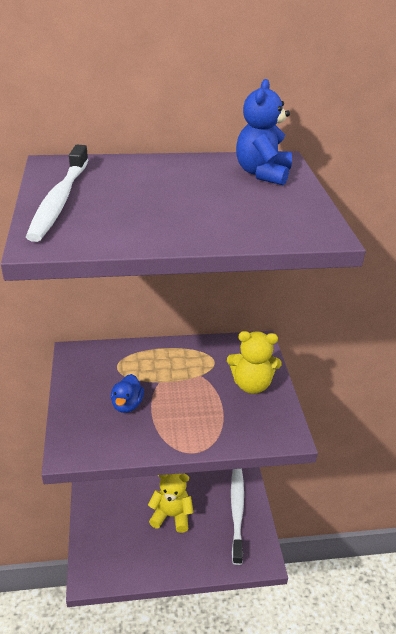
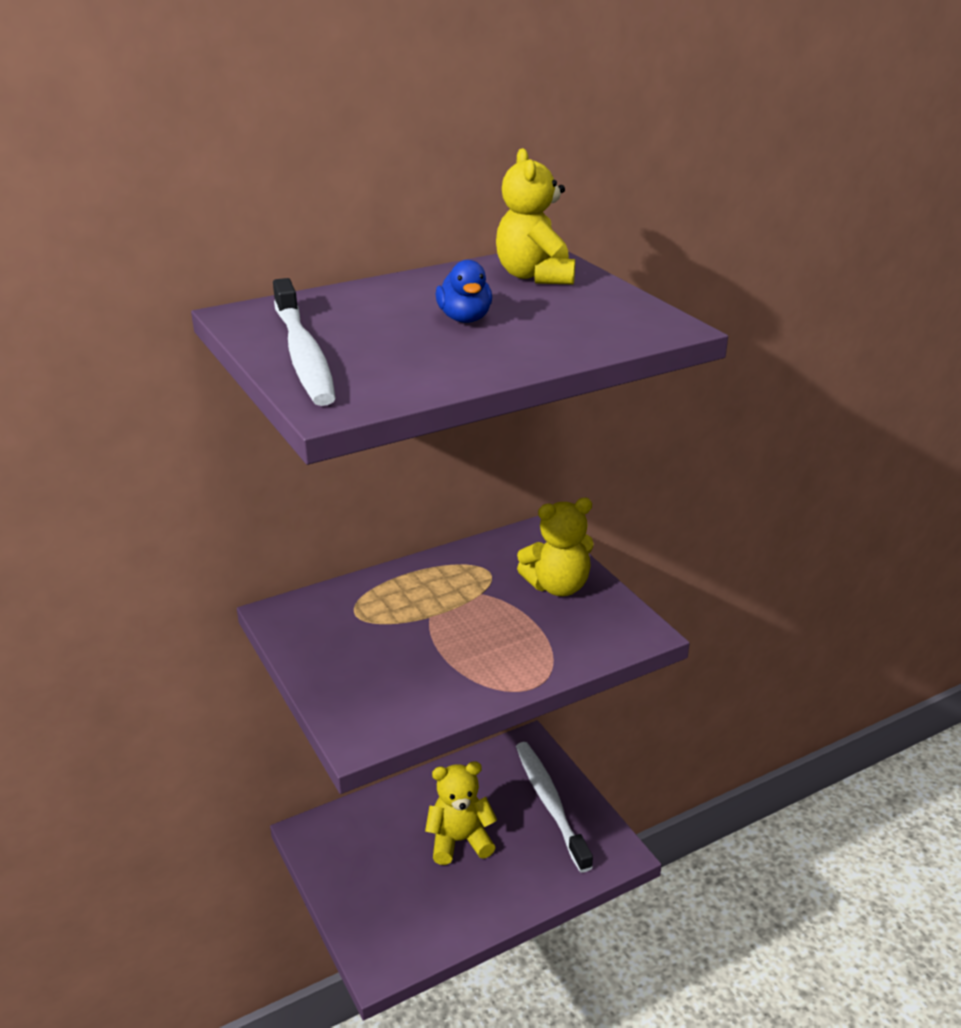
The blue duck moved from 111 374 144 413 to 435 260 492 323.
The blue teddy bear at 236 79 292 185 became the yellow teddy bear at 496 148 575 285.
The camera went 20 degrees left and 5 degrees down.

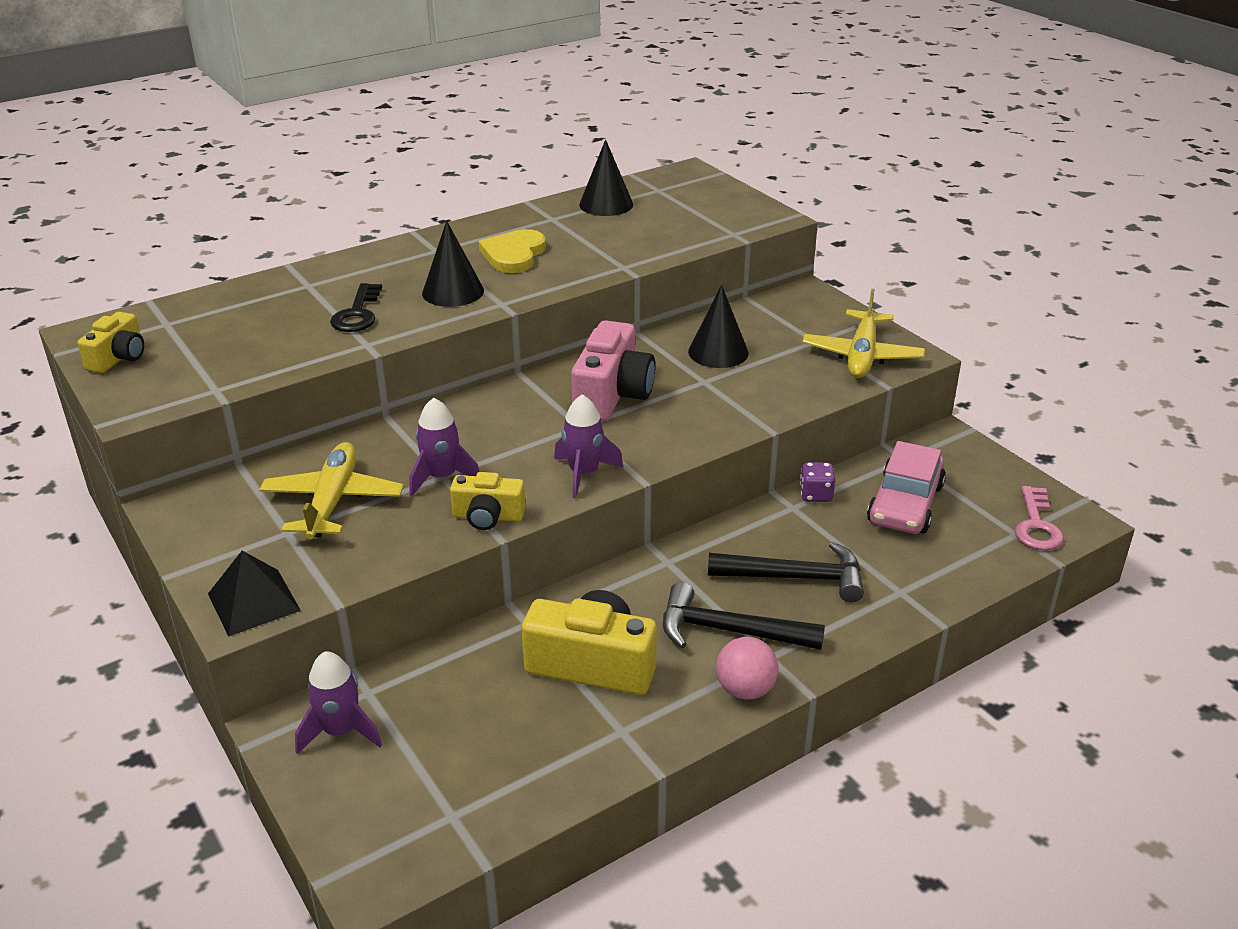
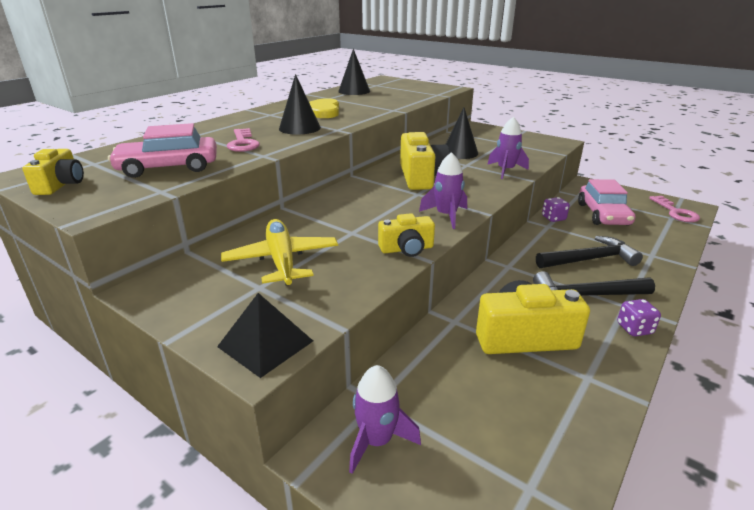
The pink car at 108 123 217 178 appeared.
The black key at 330 283 382 332 became the pink key at 227 128 260 152.
The pink camera at 571 320 655 421 became the yellow camera at 400 132 450 190.
The purple rocket moved from 410 398 479 496 to 487 117 529 179.
The pink ball at 716 637 778 700 was replaced by the purple dice at 617 299 661 336.
The yellow plane at 802 289 925 378 disappeared.
The camera went 20 degrees left and 5 degrees down.

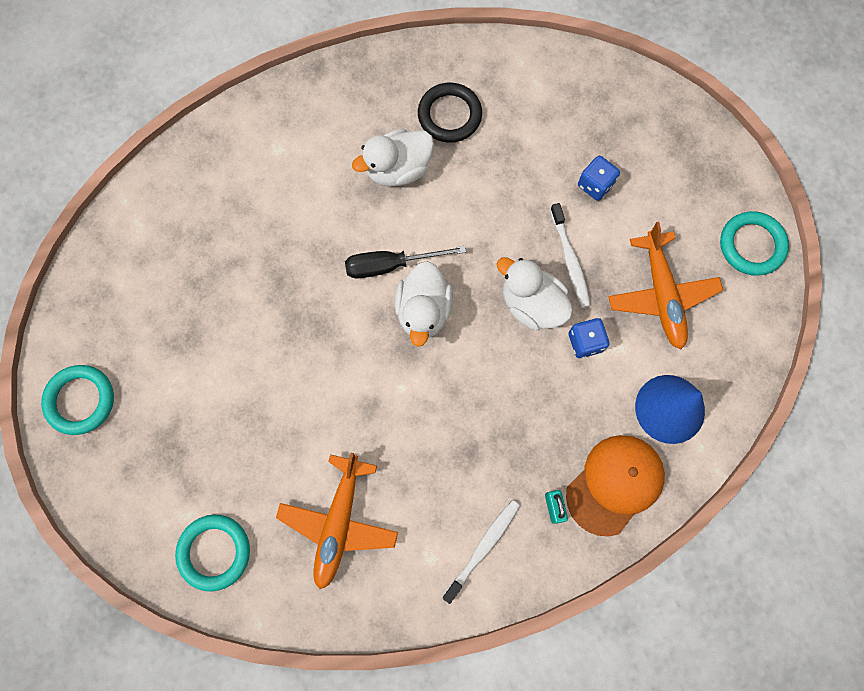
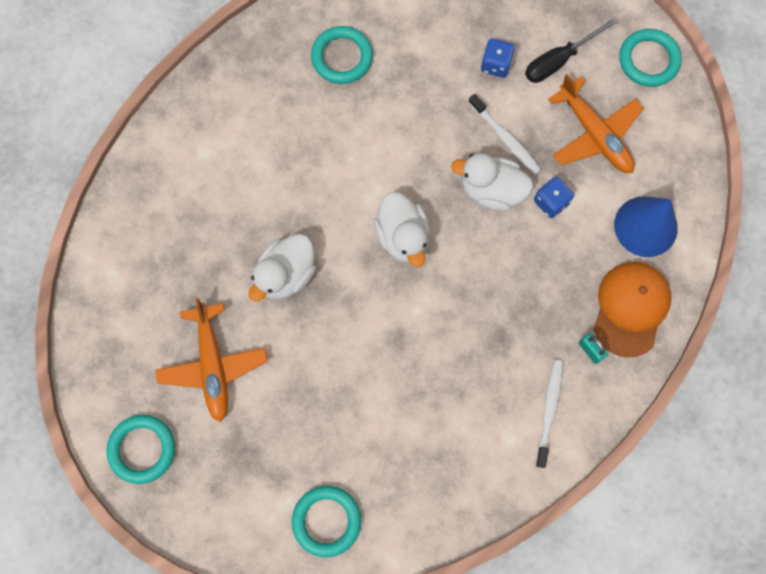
The orange plane moved from 276 453 398 589 to 155 298 268 422.
The white duck moved from 352 128 434 187 to 249 234 316 302.
The black ring at 418 83 482 143 became the turquoise ring at 311 26 373 84.
The black screwdriver moved from 345 246 466 278 to 525 17 618 83.
The camera went 25 degrees left and 0 degrees up.

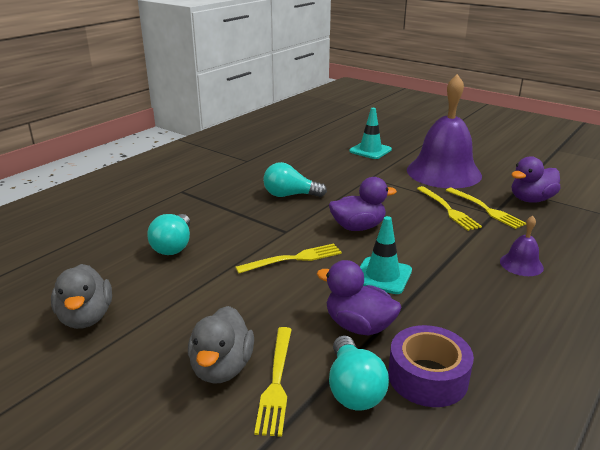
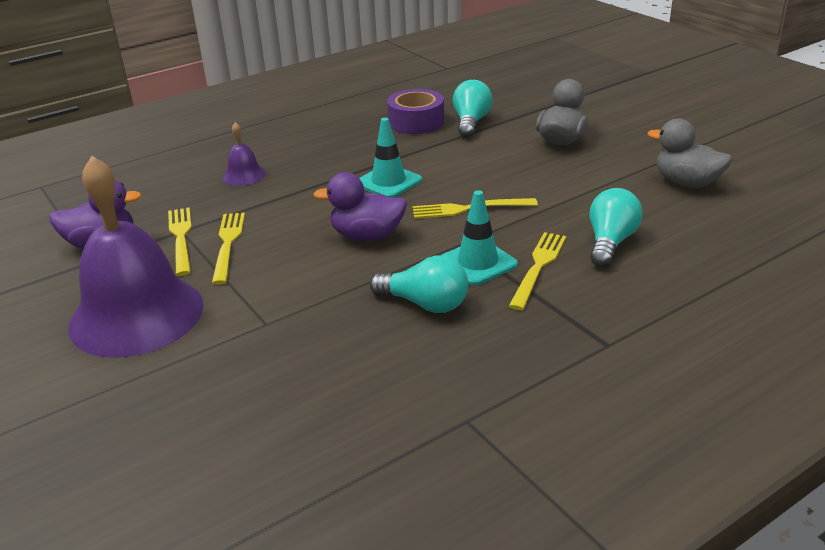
The turquoise traffic cone moved from 349 108 392 159 to 441 190 518 286.
The yellow fork moved from 254 327 292 437 to 509 232 566 310.
The grey duck at 51 264 112 329 turned 60 degrees counterclockwise.
The purple duck at 317 260 401 335 disappeared.
The camera went 160 degrees left and 5 degrees up.

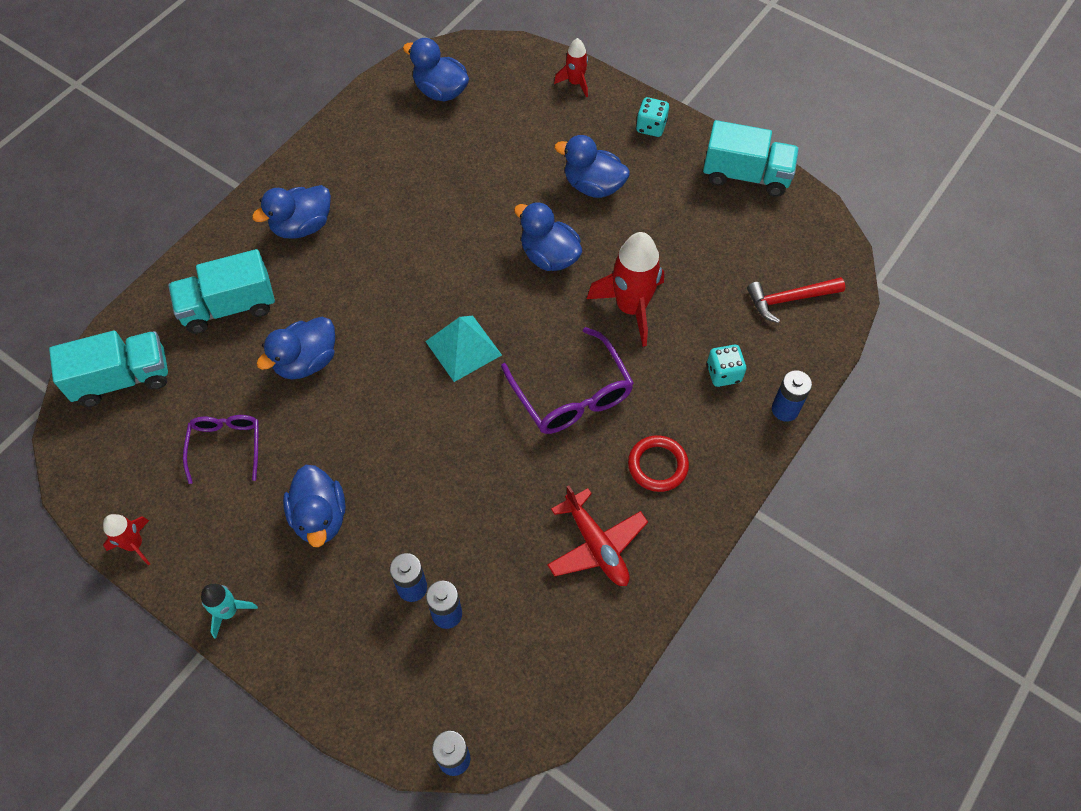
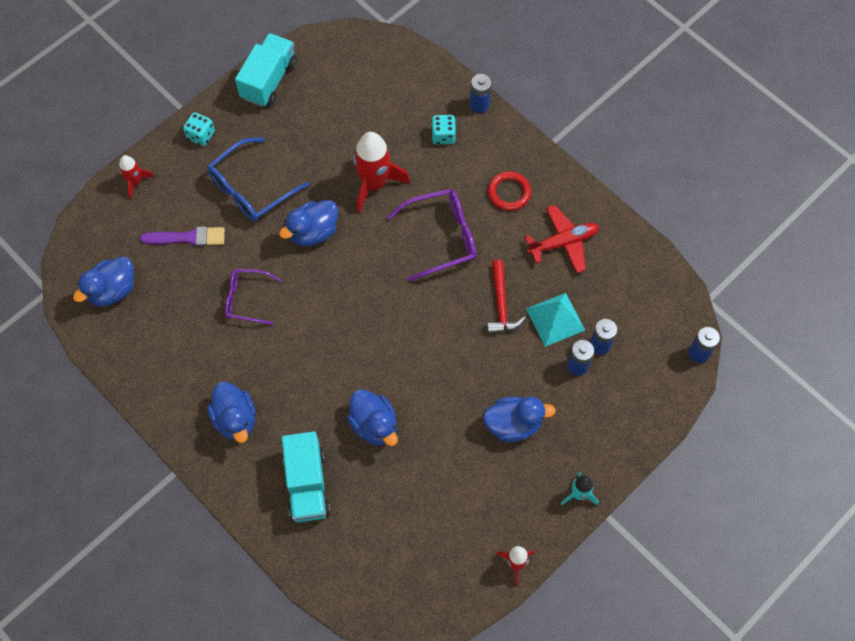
The purple brush at 140 227 225 246 appeared.
The blue duck at 554 135 630 198 was replaced by the blue glasses at 207 138 309 222.
The purple glasses moved from 183 415 259 484 to 225 269 281 325.
The red hammer moved from 747 277 845 323 to 487 260 526 334.
The turquoise pyramid moved from 425 316 502 382 to 526 293 585 347.
The turquoise truck at 49 331 168 407 disappeared.
The camera went 80 degrees left and 5 degrees up.

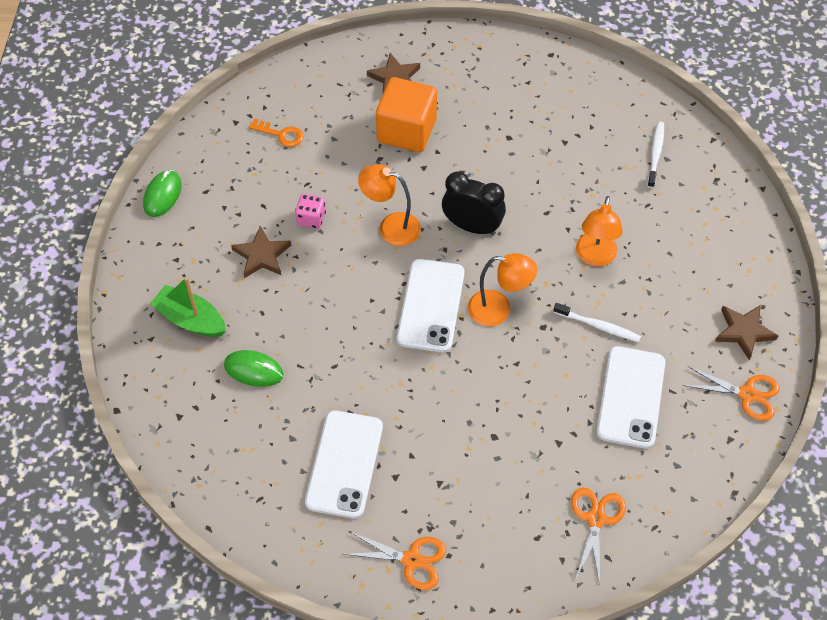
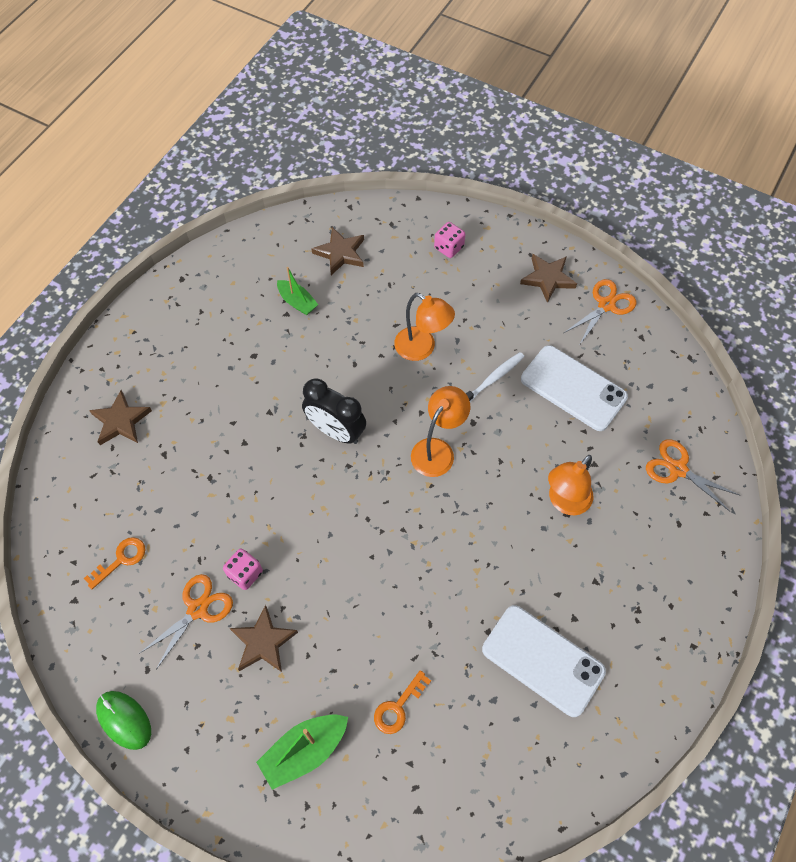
The orange scissors moved from 344 531 446 590 to 139 574 233 670.
The green boat at 277 267 318 315 appeared.
The black clock at 442 171 506 235 turned 105 degrees counterclockwise.
The white toothbrush at 647 121 664 188 was replaced by the brown star at 311 227 364 275.
The green mouse at 224 350 283 387 was replaced by the orange key at 374 670 431 734.
The pink dice at 434 222 465 258 appeared.
The orange lamp moved from 358 164 421 246 to 548 455 593 515.
The orange cube at 376 77 437 152 disappeared.
The white phone at 397 259 464 352 disappeared.
The camera went 65 degrees left and 5 degrees up.

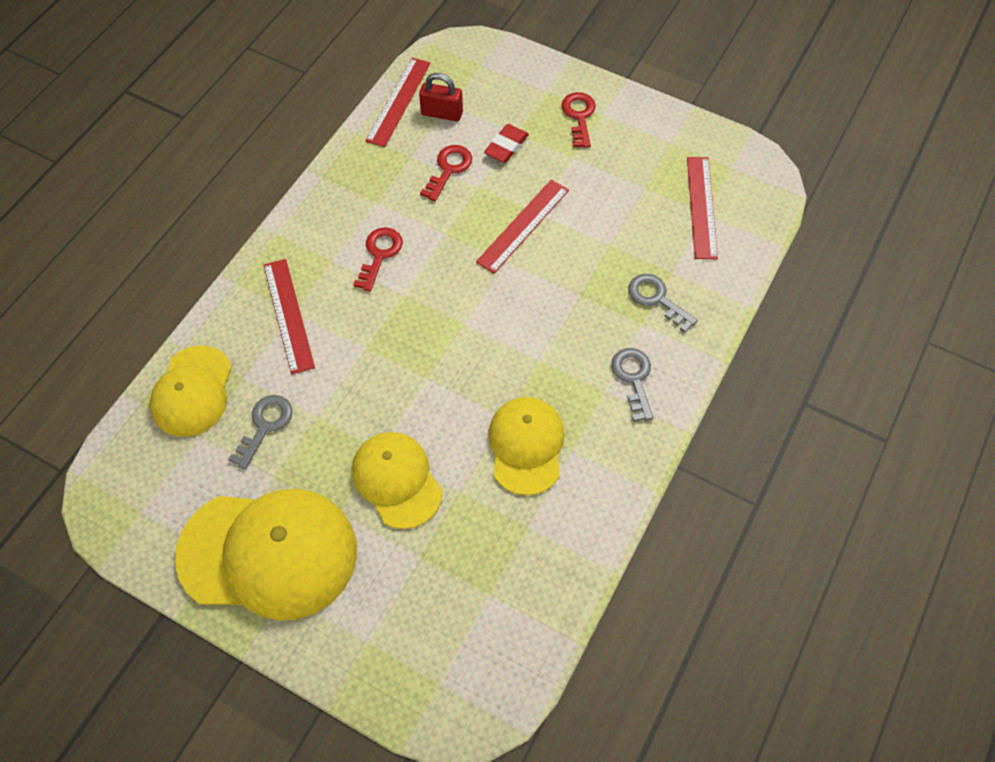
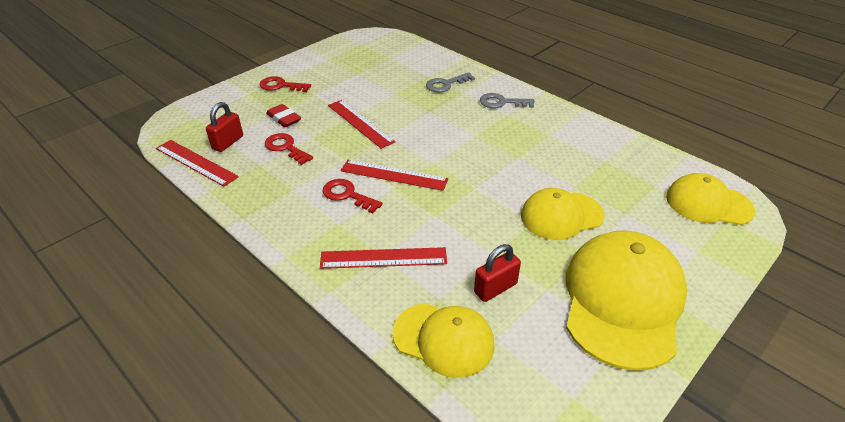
The red ruler moved from 687 157 718 259 to 341 160 448 191.
The grey key at 228 395 293 469 was replaced by the red padlock at 474 244 521 302.
The yellow cap moved from 488 397 565 496 to 666 173 755 225.
The camera went 75 degrees left and 20 degrees down.

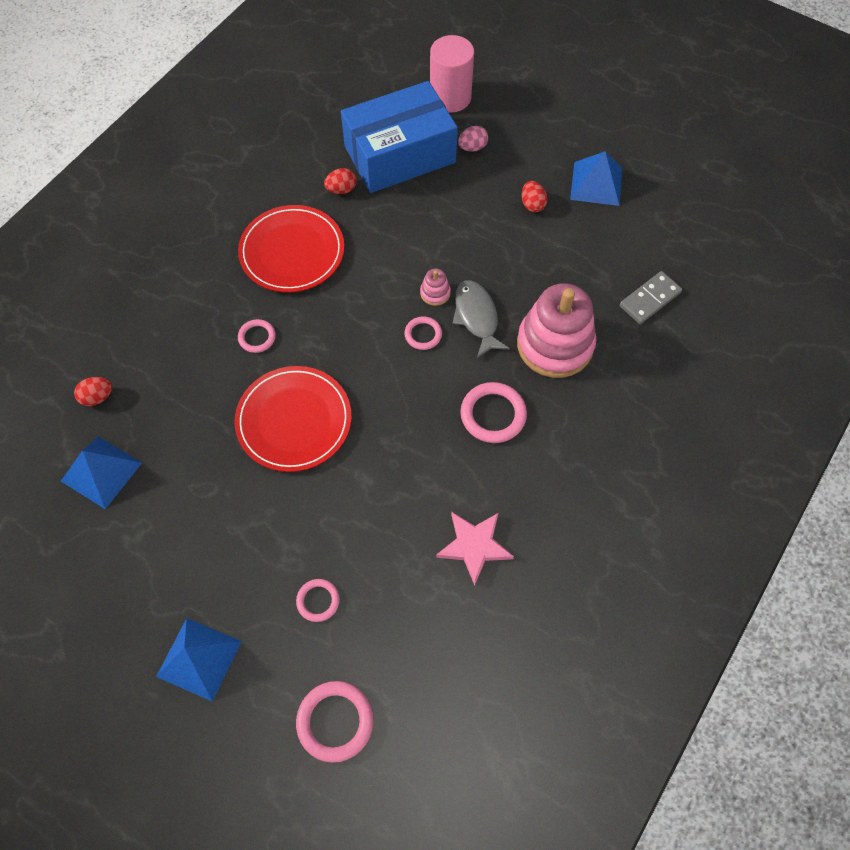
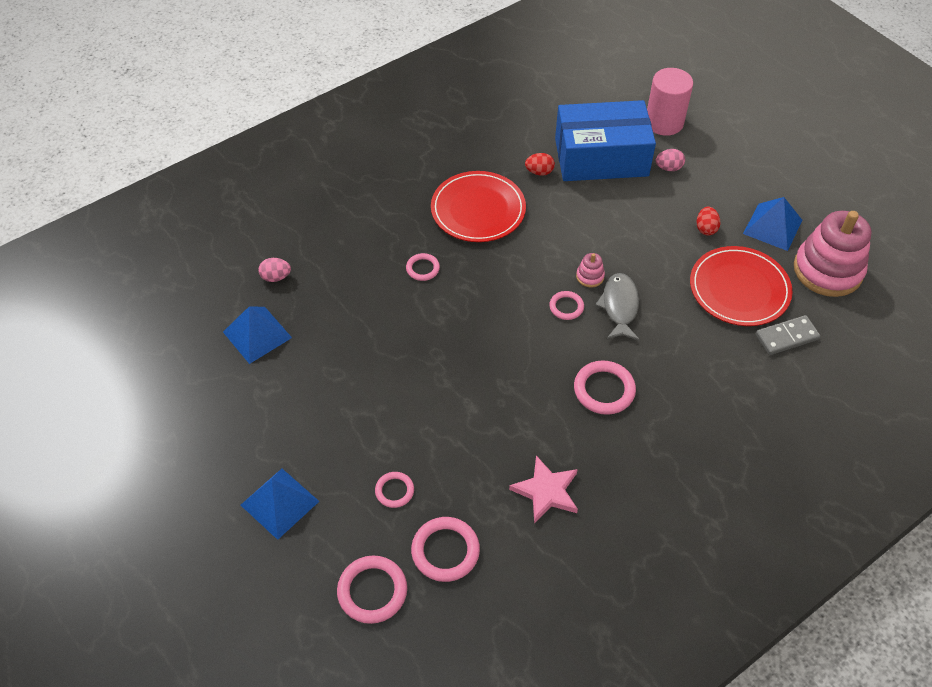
The red egg at 74 377 112 406 became the pink egg at 258 258 291 282.
The pink ring at 411 517 480 582 appeared.
The red plate moved from 234 366 352 472 to 690 246 793 326.
The pink stacking toy moved from 517 283 596 378 to 794 211 872 297.
The camera went 20 degrees right and 10 degrees down.

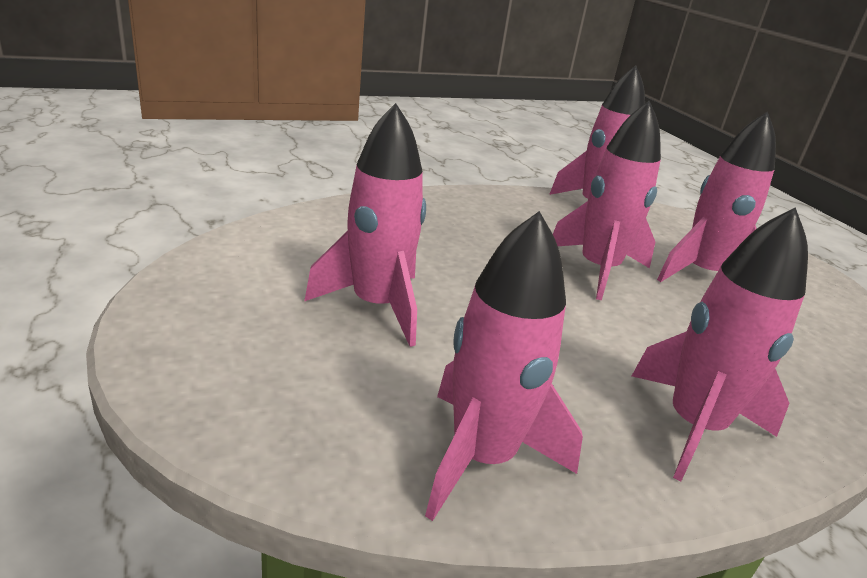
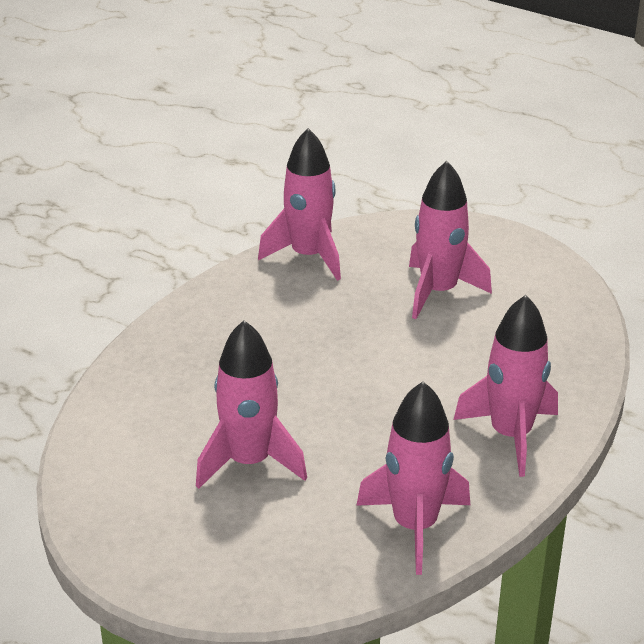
The pink rocket at 553 101 661 300 disappeared.
The camera went 30 degrees left and 5 degrees up.

